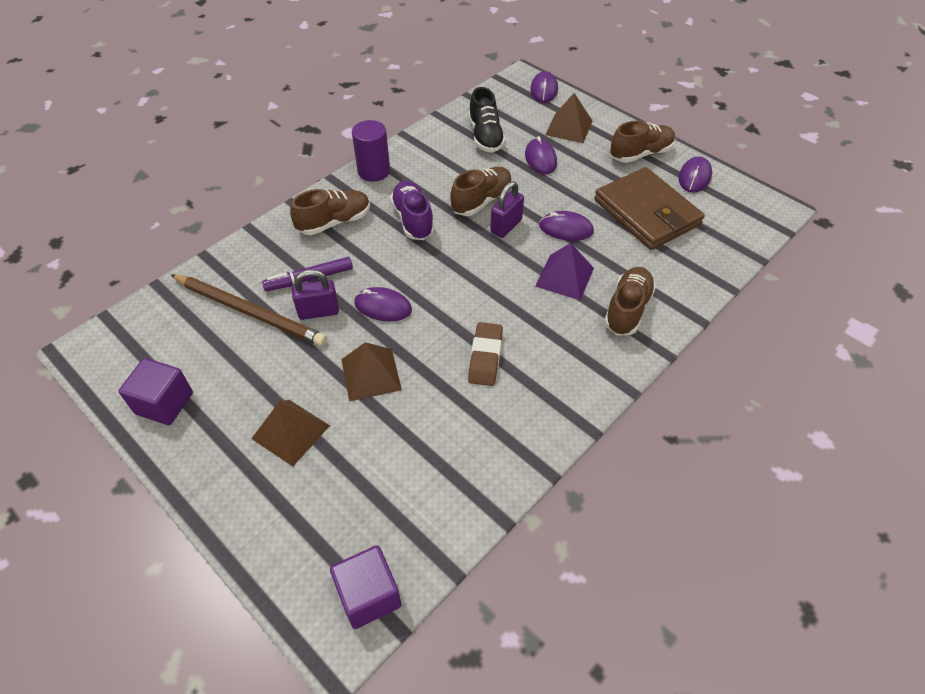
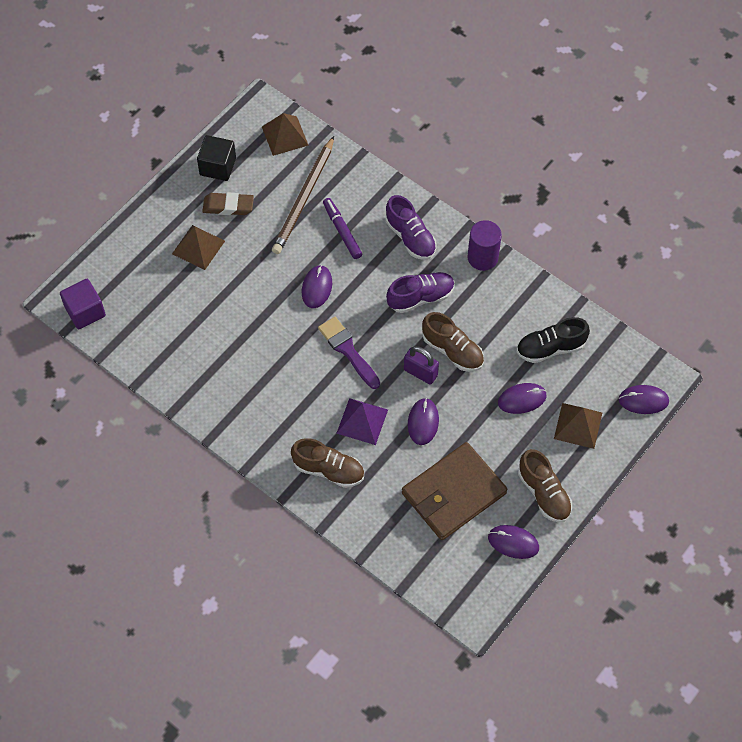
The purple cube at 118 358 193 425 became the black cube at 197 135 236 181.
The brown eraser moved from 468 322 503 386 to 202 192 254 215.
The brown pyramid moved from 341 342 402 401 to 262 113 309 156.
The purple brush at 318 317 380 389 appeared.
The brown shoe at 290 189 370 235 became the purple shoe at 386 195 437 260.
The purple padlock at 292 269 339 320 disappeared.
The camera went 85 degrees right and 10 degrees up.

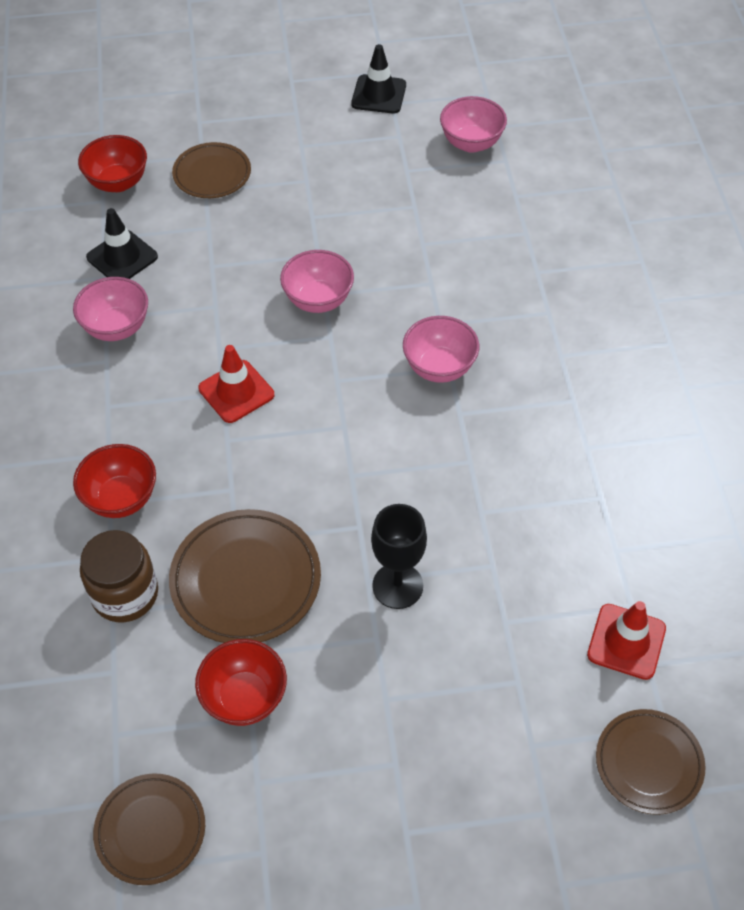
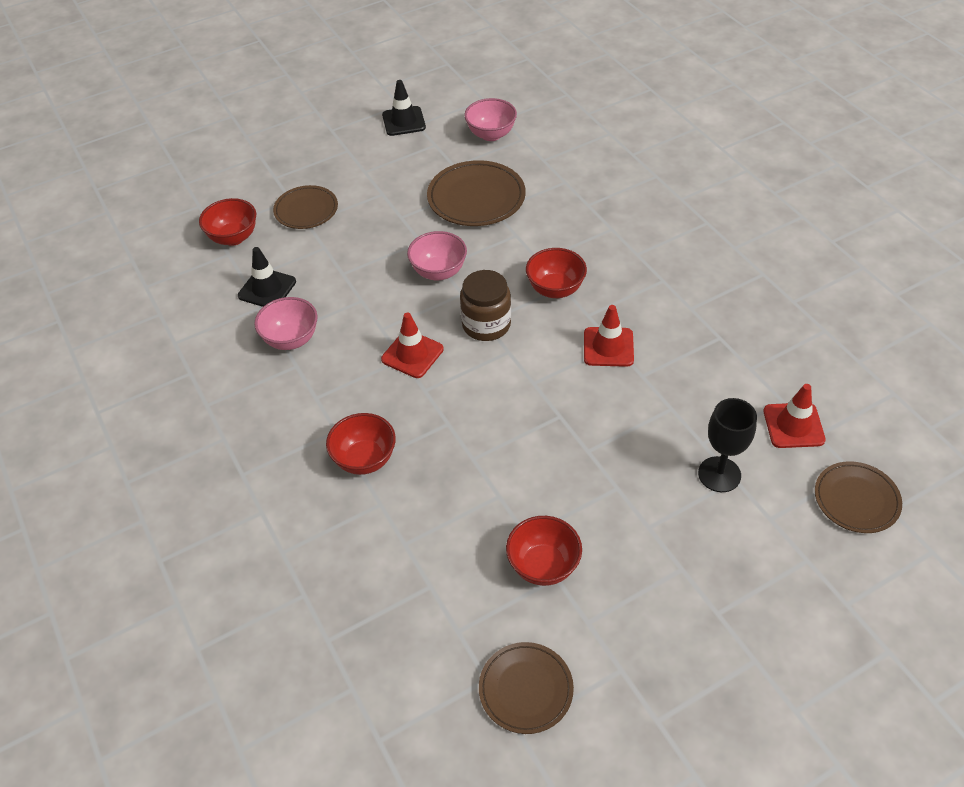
The brown plate moved from 169 509 321 643 to 427 160 526 226.
The brown jar moved from 80 530 158 622 to 460 270 511 341.
The pink bowl at 403 316 479 383 became the red bowl at 526 248 587 298.
The red traffic cone at 584 305 634 367 appeared.
The black goblet moved from 371 504 427 609 to 698 398 757 492.
The camera went 20 degrees left and 5 degrees down.

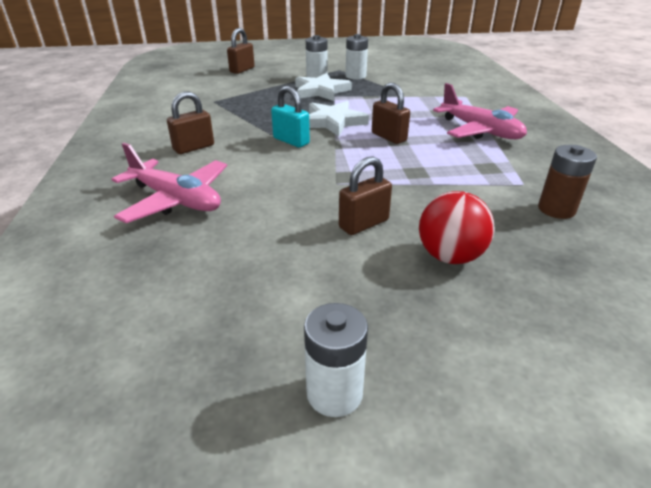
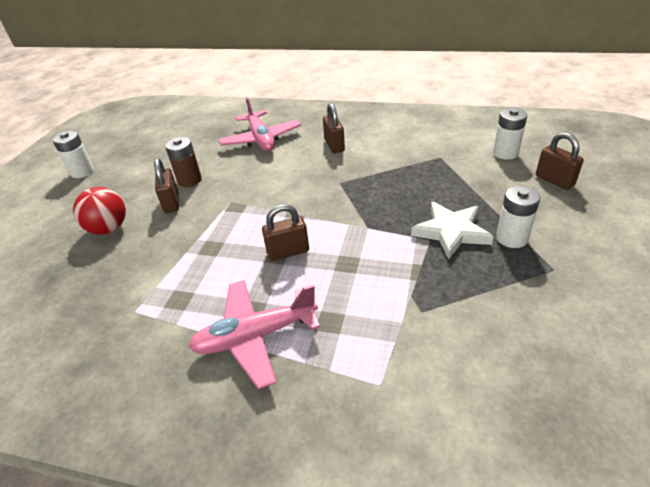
The brown battery moved from 538 145 597 219 to 165 137 202 187.
The pink plane at 112 143 227 223 turned 75 degrees counterclockwise.
The white battery moved from 346 34 368 80 to 493 108 527 160.
The turquoise padlock at 271 86 310 148 disappeared.
The white star at 309 101 369 136 disappeared.
The camera went 115 degrees right and 5 degrees up.

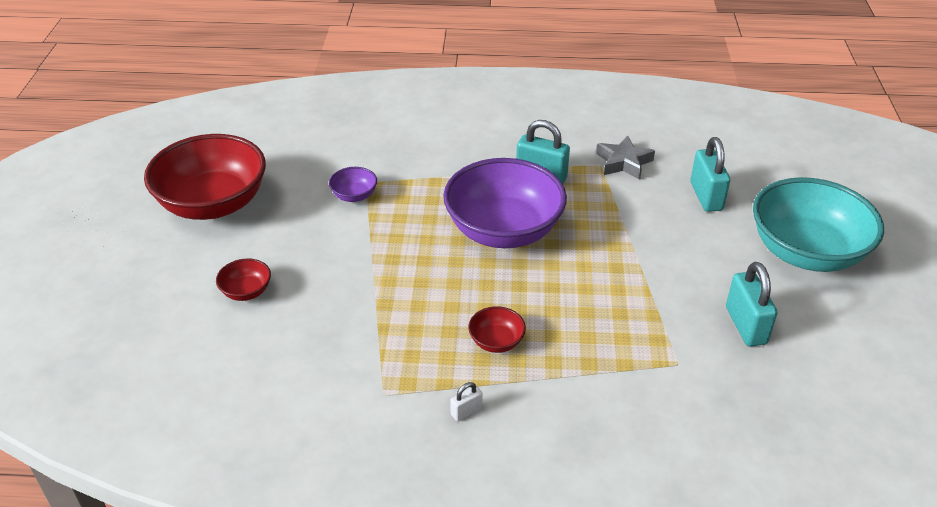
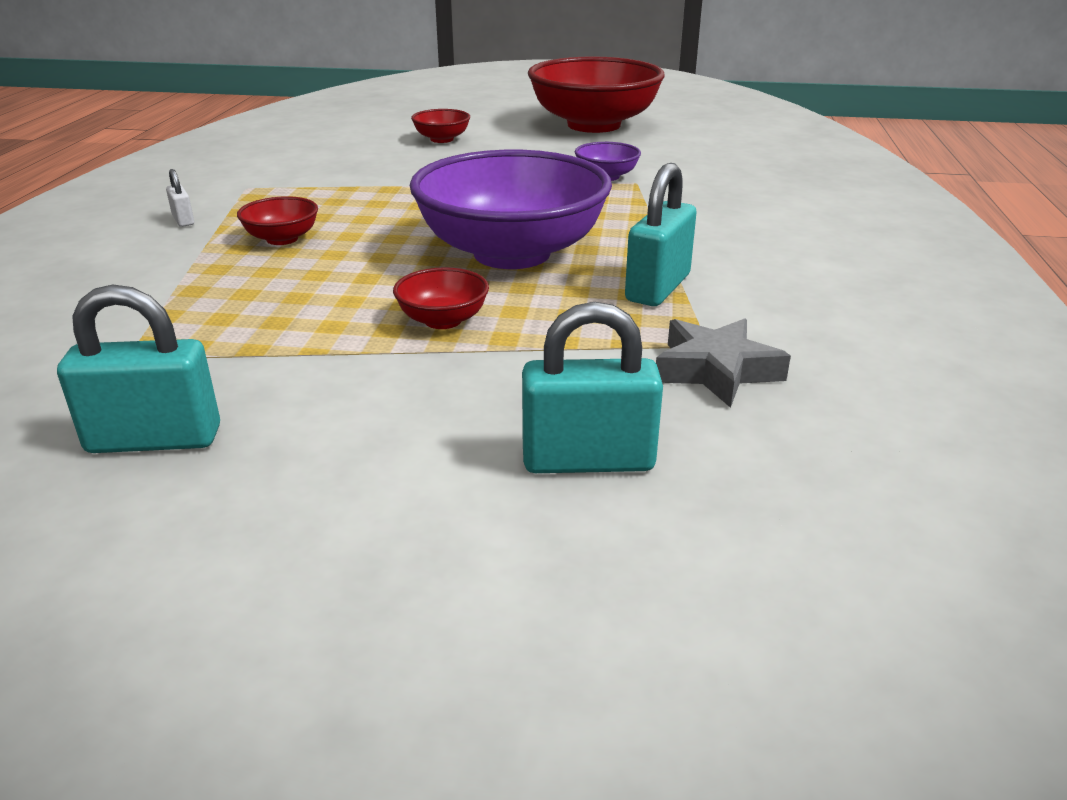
The red bowl at 393 267 489 329 appeared.
The turquoise bowl at 753 177 884 272 disappeared.
The camera went 95 degrees right and 10 degrees down.

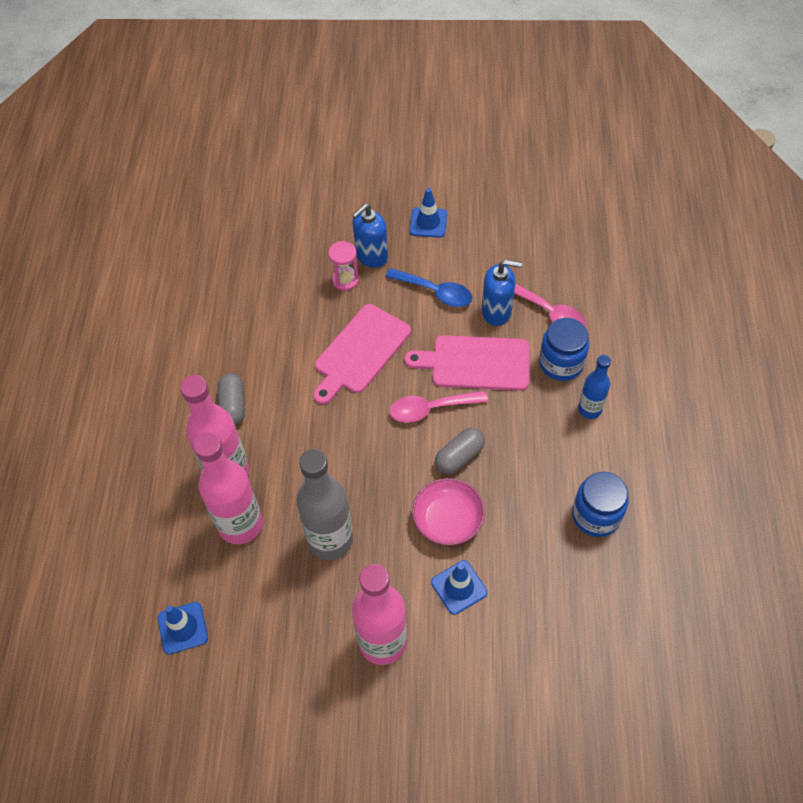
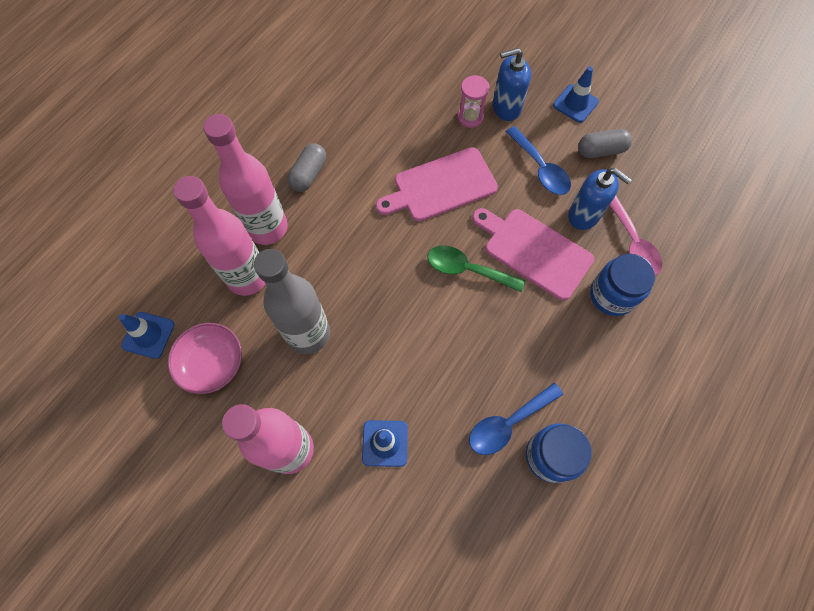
The pink bowl moved from 412 478 485 545 to 168 323 242 394.
The pink spoon at 390 390 488 423 became the green spoon at 427 246 525 292.
The blue spoon at 469 383 563 455 appeared.
The grey capsule moved from 435 428 485 475 to 578 129 632 158.
The blue bottle at 578 355 611 419 disappeared.
The camera went 30 degrees right and 10 degrees up.

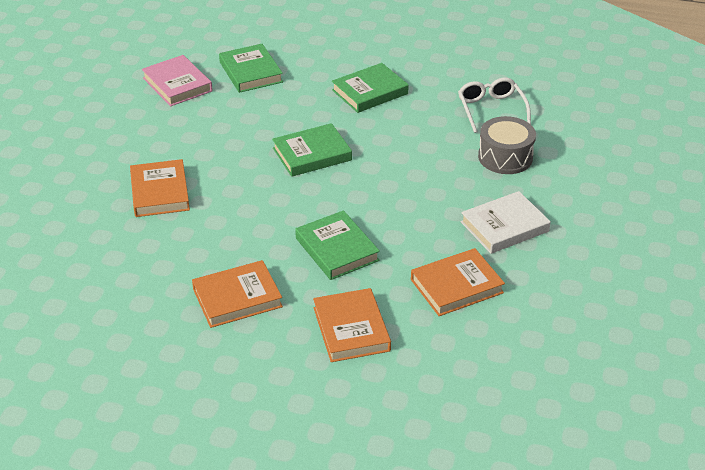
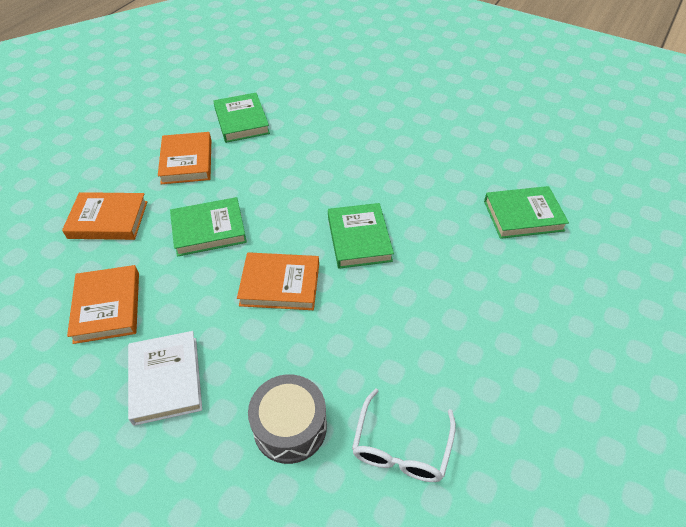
The green book moved from 332 63 409 113 to 213 93 270 143.
The orange book moved from 130 159 190 217 to 237 252 319 310.
The white glasses at 458 78 531 133 turned 105 degrees clockwise.
The pink book at 142 55 213 106 disappeared.
The camera went 105 degrees right and 10 degrees up.

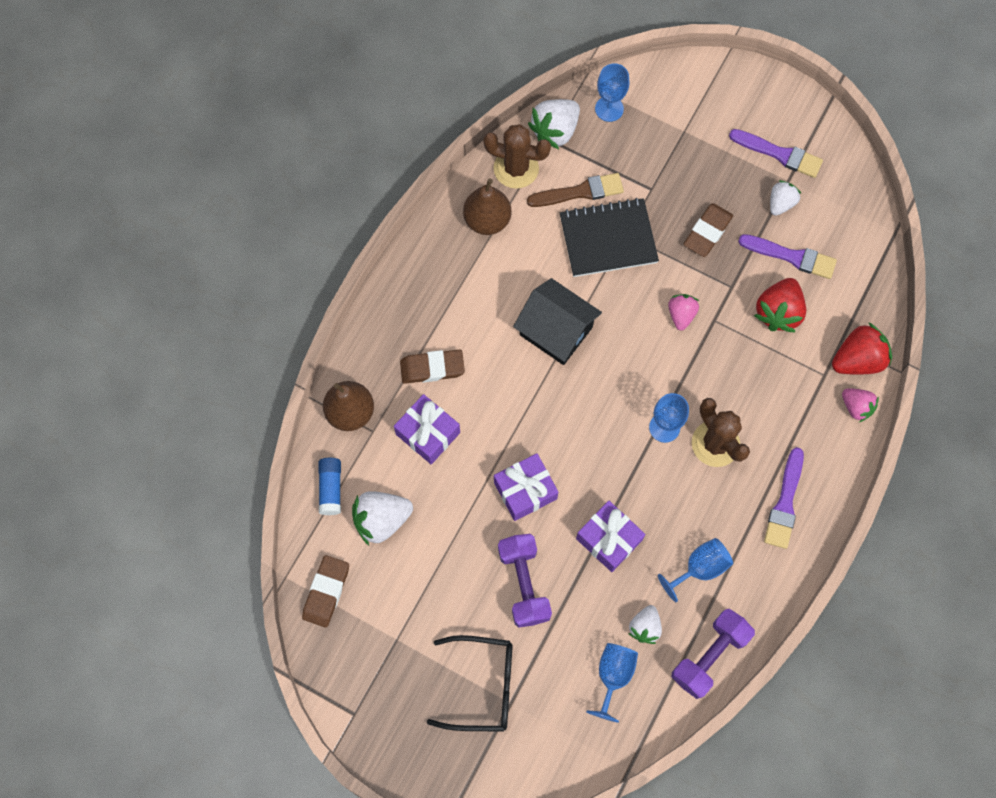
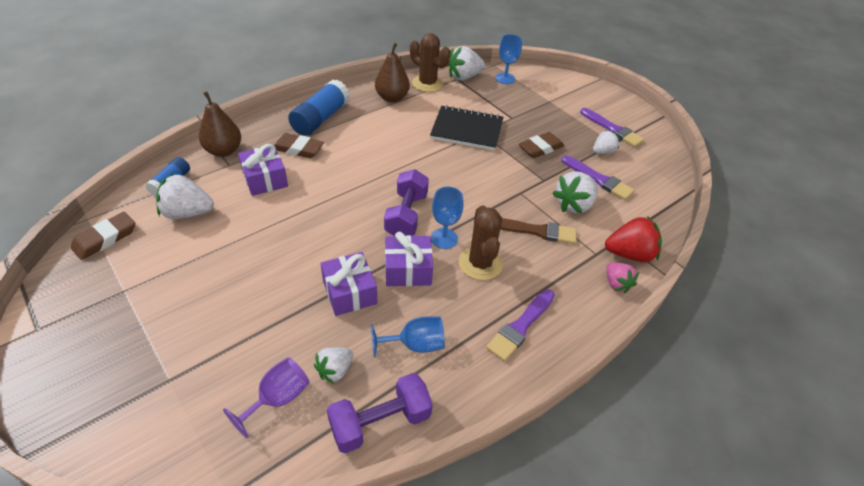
The blue goblet at 586 643 638 723 became the purple goblet at 223 357 309 438.
The blue glue stick at 288 80 350 136 appeared.
The purple dumbbell moved from 498 534 552 628 to 384 169 429 236.
The purple gift moved from 494 453 558 521 to 385 232 433 286.
The brown brush moved from 527 173 624 207 to 500 218 577 244.
The red strawberry at 754 278 806 332 became the white strawberry at 552 171 598 214.
The black glasses at 427 635 513 731 disappeared.
The black house at 513 278 602 365 disappeared.
The pink strawberry at 668 294 699 331 disappeared.
The camera went 20 degrees right and 25 degrees down.

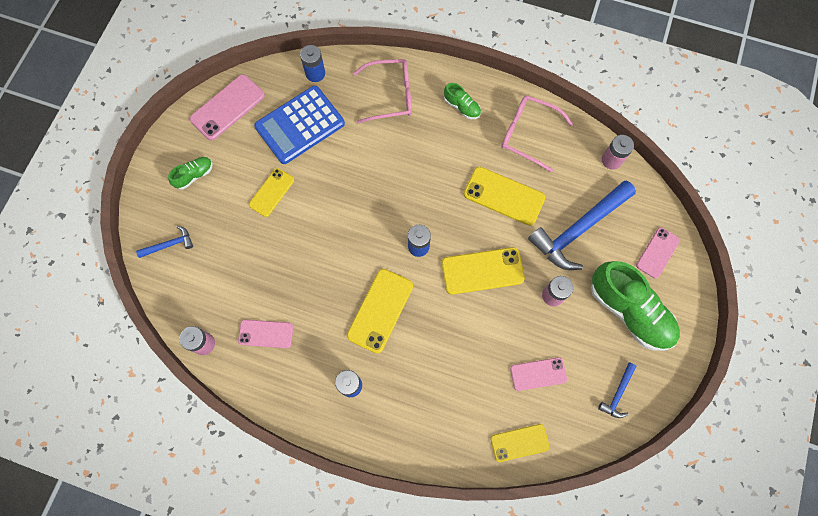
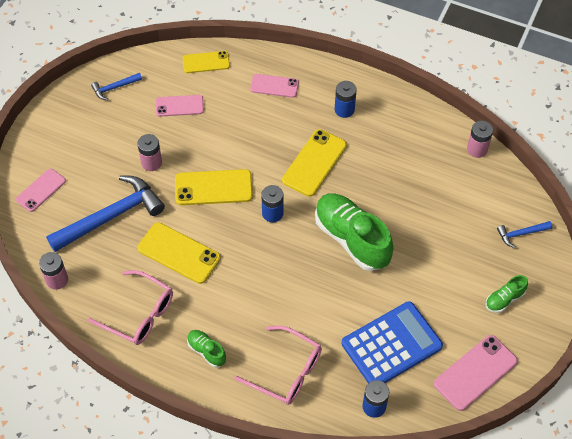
The blue hammer at 598 363 637 418 turned 150 degrees counterclockwise.
The pink glasses at 353 59 412 123 turned 150 degrees counterclockwise.
The pink phone moved from 238 320 293 348 to 250 74 299 98.
The green shoe moved from 591 261 680 351 to 315 193 393 271.
The yellow phone at 249 168 294 217 disappeared.
The camera went 175 degrees left and 15 degrees down.

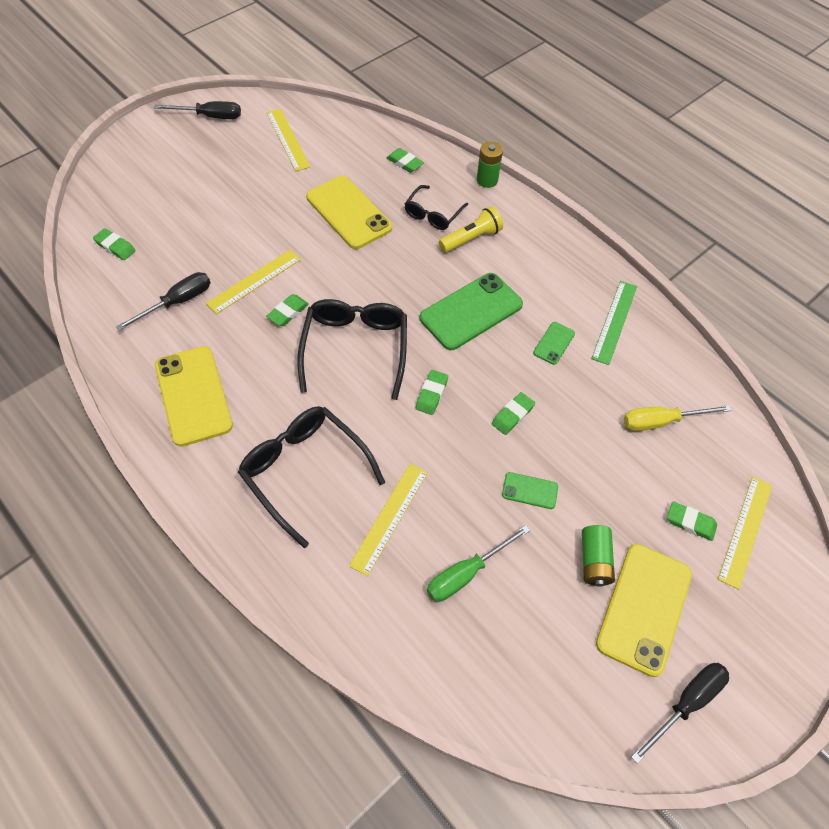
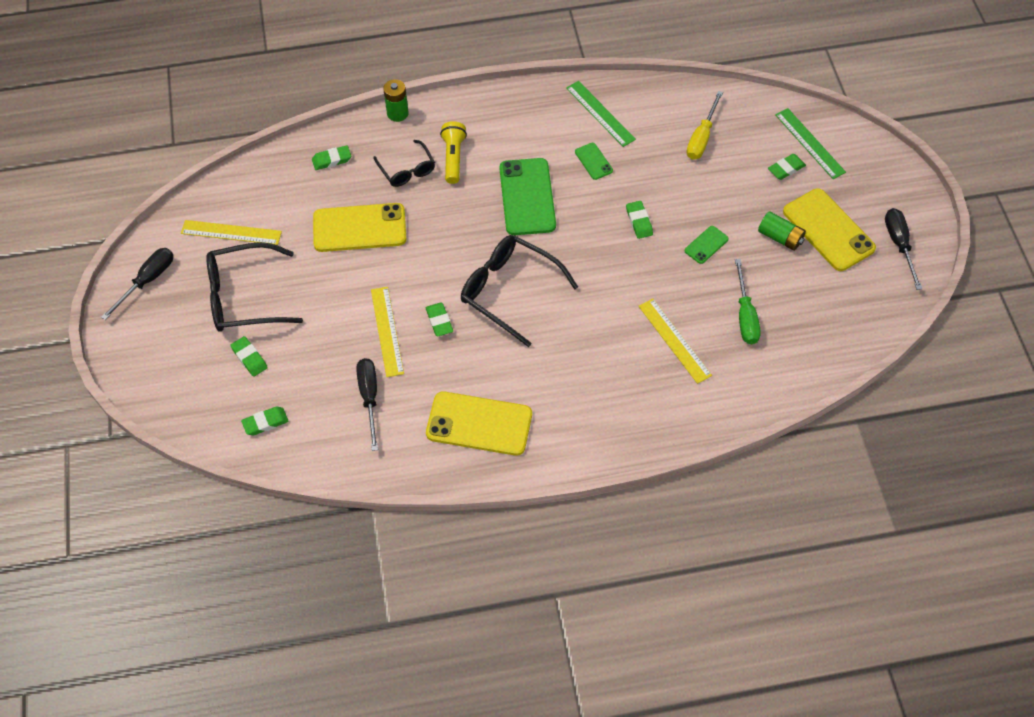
The black glasses moved from 238 406 385 548 to 206 242 303 332.
The green eraser moved from 416 370 448 415 to 230 336 268 377.
The yellow ruler at 718 477 772 590 became the green ruler at 775 108 846 179.
The camera went 55 degrees left and 0 degrees up.

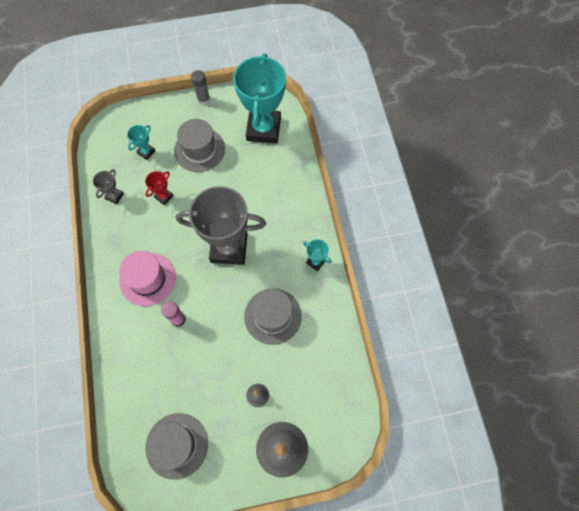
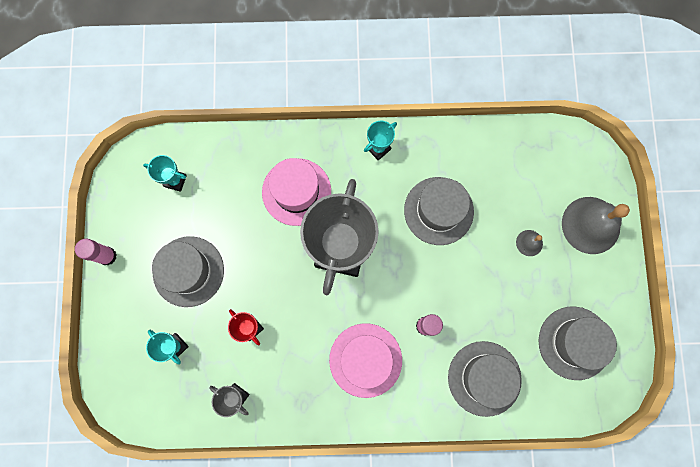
The grey glue stick at 191 70 210 105 became the pink glue stick at 75 239 117 265.
The turquoise trophy at 233 53 286 144 changed to 0.42 times the size.
The pink hat at 262 158 331 226 appeared.
The grey hat at 448 341 522 417 appeared.
The camera went 80 degrees left and 10 degrees up.

